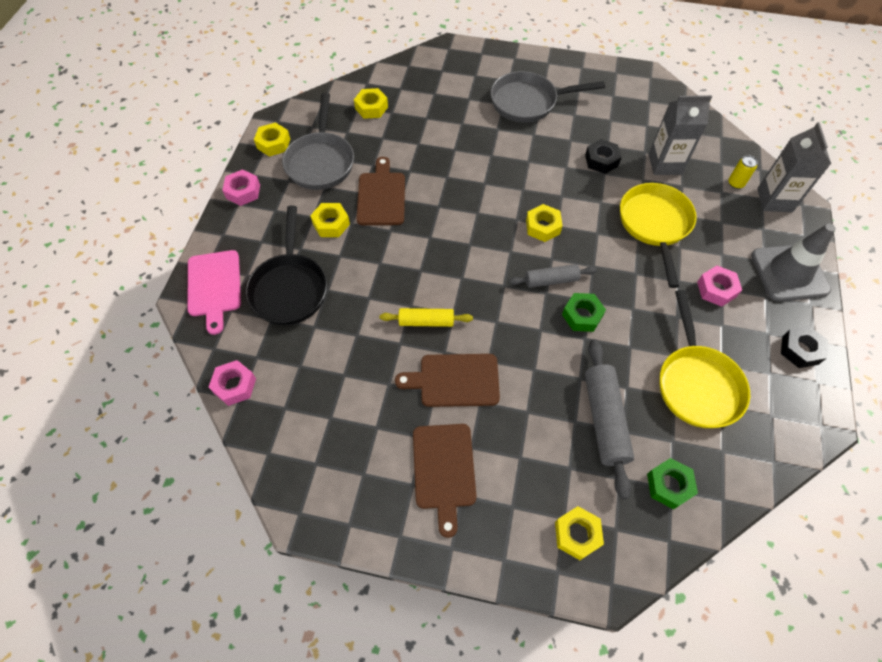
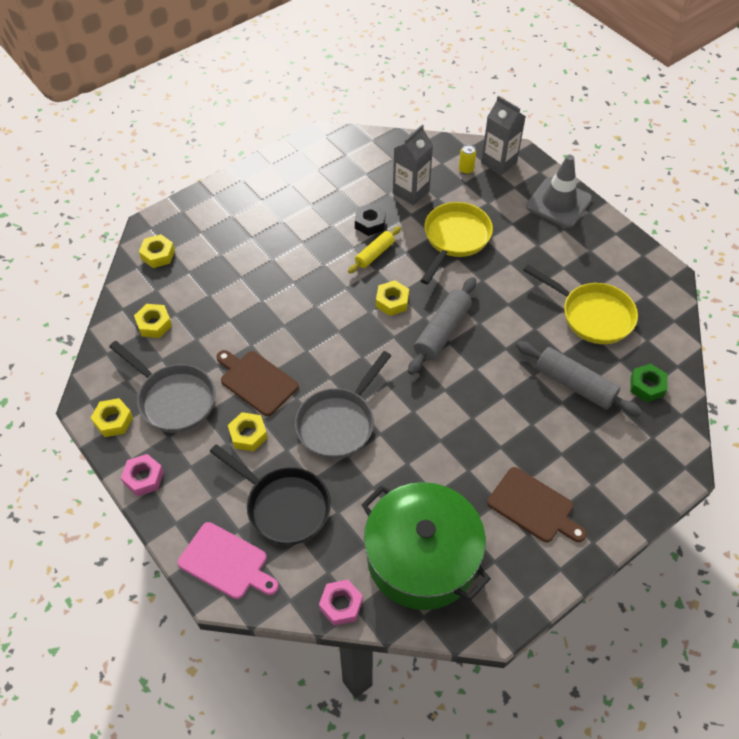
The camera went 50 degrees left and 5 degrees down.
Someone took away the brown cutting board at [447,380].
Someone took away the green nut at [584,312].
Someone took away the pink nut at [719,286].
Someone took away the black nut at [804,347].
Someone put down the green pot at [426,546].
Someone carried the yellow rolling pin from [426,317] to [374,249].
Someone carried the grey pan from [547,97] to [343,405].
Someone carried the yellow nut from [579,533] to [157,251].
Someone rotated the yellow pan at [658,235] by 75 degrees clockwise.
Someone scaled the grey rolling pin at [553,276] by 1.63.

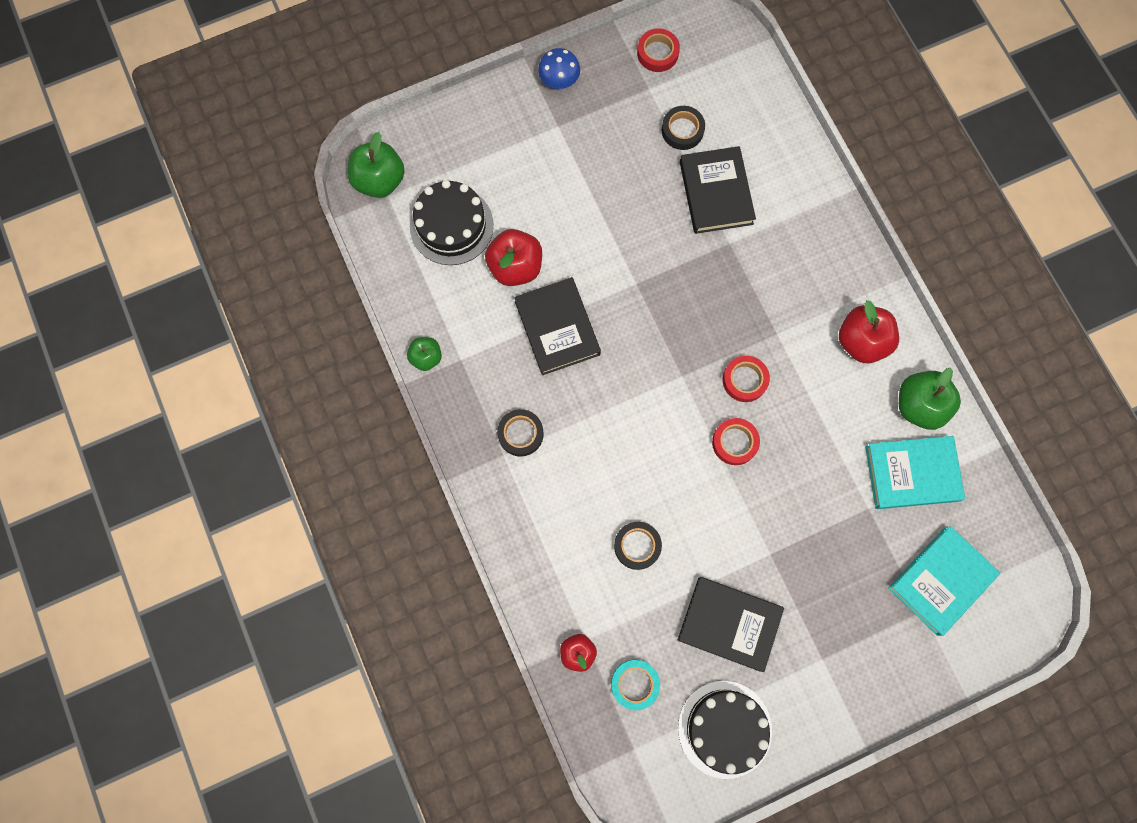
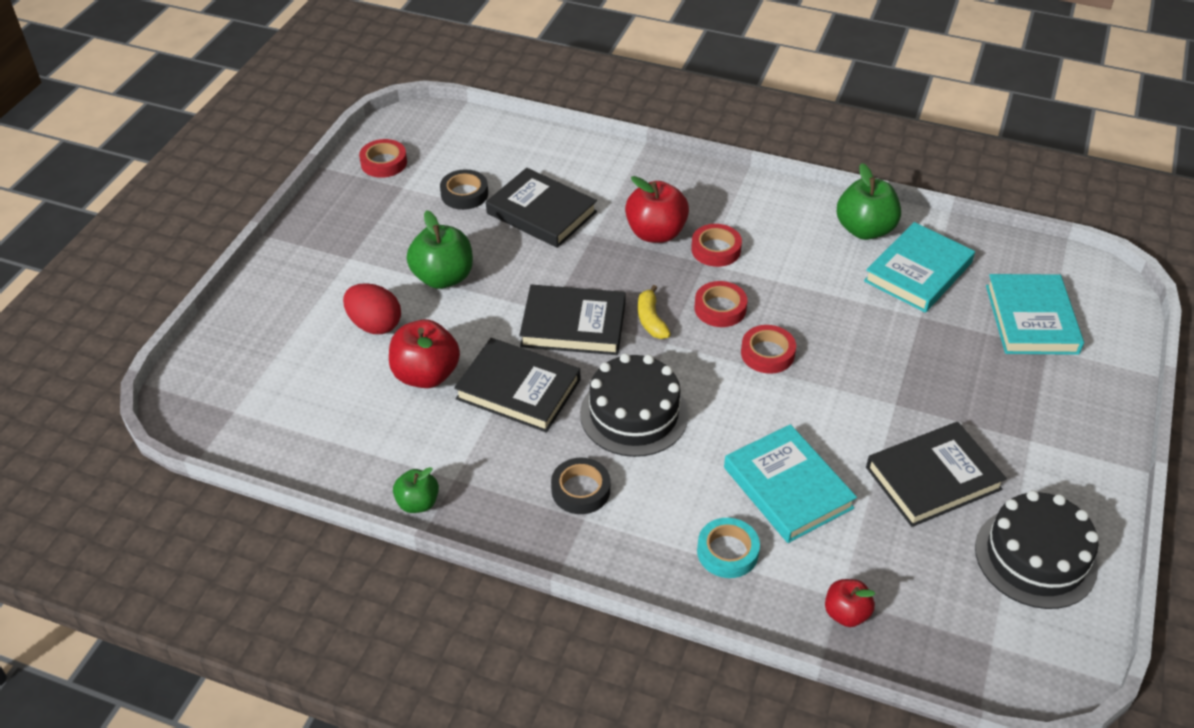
The camera went 45 degrees left and 30 degrees down.
Someone took away the blue mushroom at [559,68].
Someone put down the red egg at [372,308].
Someone put down the black book at [572,320].
Someone put down the yellow banana at [654,312].
Someone put down the red tape at [716,245].
Someone carried the green apple from [376,165] to [440,249].
Someone carried the black cake from [452,222] to [634,405].
Someone carried the turquoise tape from [635,685] to [728,548].
Someone carried the red apple from [869,331] to [657,209].
Someone swapped the black tape at [638,546] for the turquoise book at [790,483].

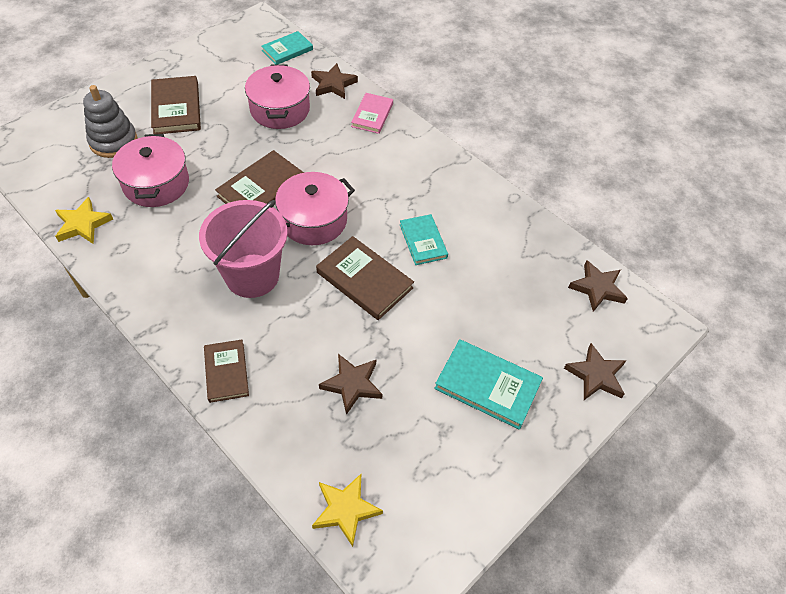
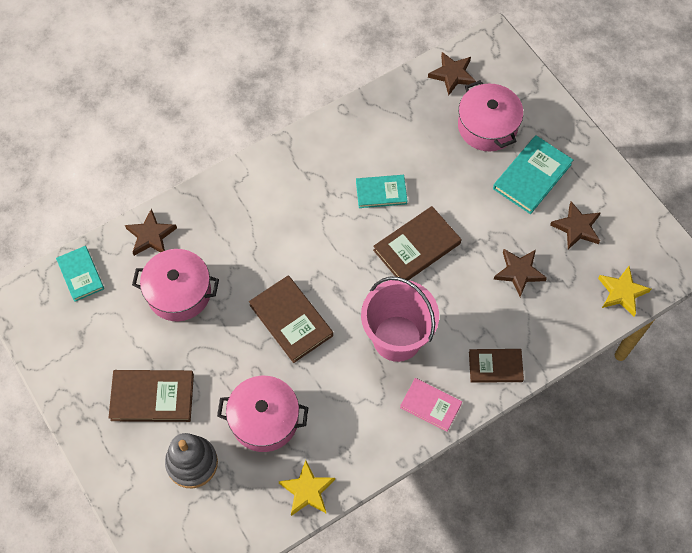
The camera went 75 degrees left and 10 degrees up.
Someone carried the pink pot from [315,208] to [490,115].
Someone carried the pink book from [372,113] to [431,405].
Someone carried the brown star from [595,371] to [575,225].

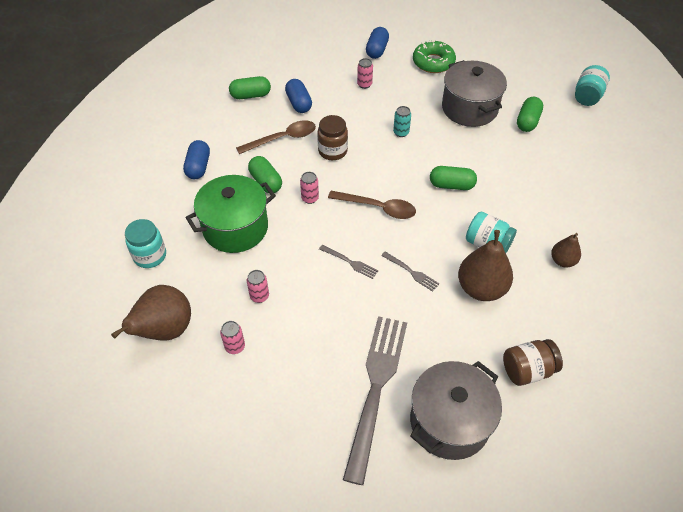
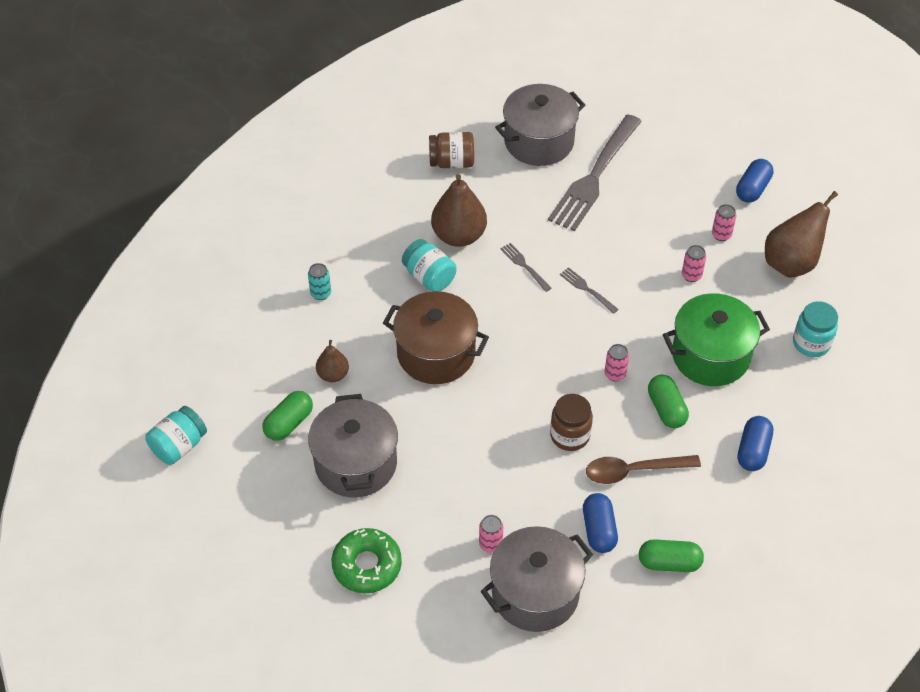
The camera went 165 degrees left and 0 degrees up.
Someone took away the brown spoon at [372,205].
Someone put down the grey pot at [537,579].
Someone carried the blue capsule from [377,43] to [754,181].
Someone carried the turquoise can from [402,121] to [319,281].
Someone carried the brown pear from [566,250] to [332,361].
Someone swapped the green capsule at [453,178] for the brown pot at [436,337].

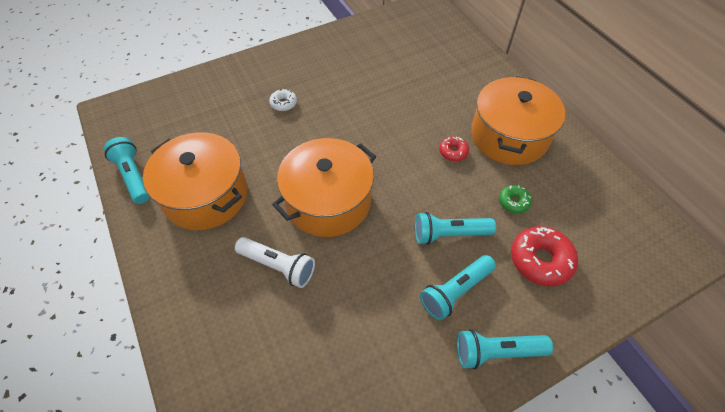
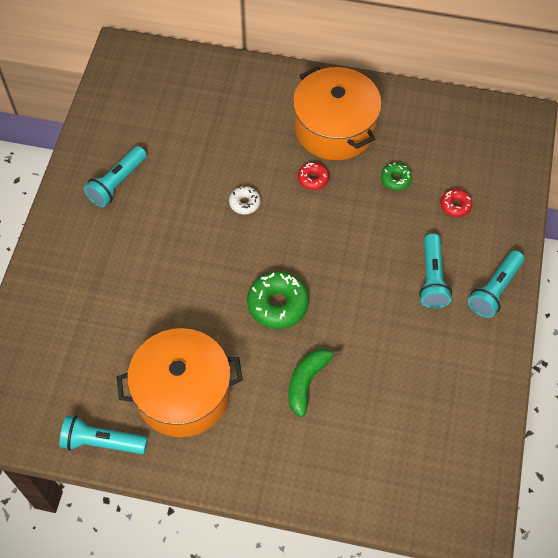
The camera went 50 degrees left and 5 degrees up.
Someone carried the white donut from [283,100] to [245,200].
Someone carried the turquoise flashlight from [455,228] to [115,176].
Someone swapped the white flashlight at [275,262] for the green banana at [315,382].
Someone swapped the orange pot at [324,187] for the green donut at [278,300].
Someone scaled the red donut at [544,256] by 0.54.

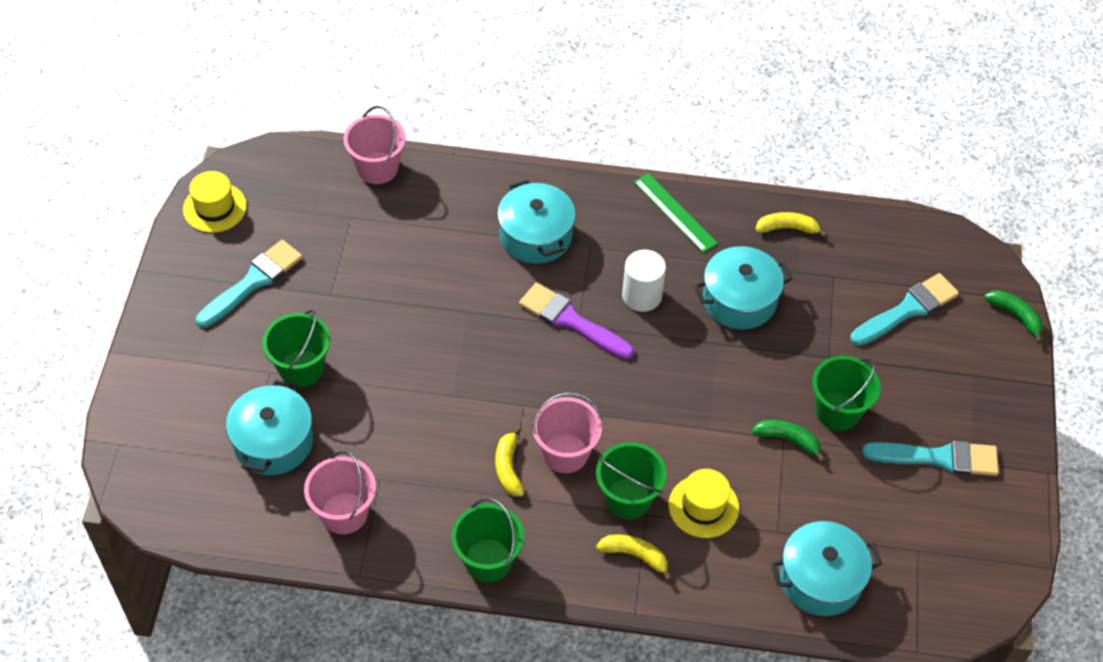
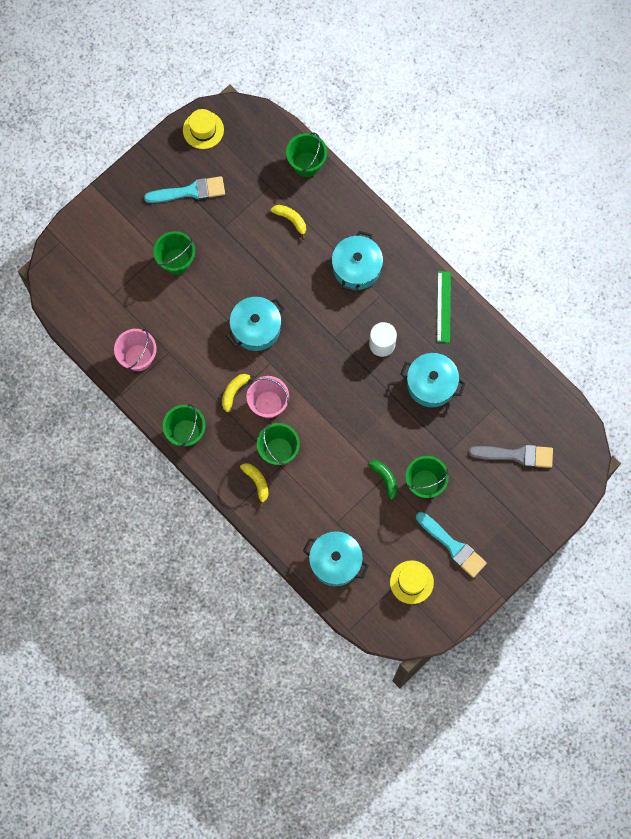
The camera went 40 degrees right and 20 degrees up.
Someone took away the purple brush at [576,321].
Someone took away the green banana at [1013,316].
Someone carried the turquoise pot from [269,427] to [255,324].
Someone carried the yellow hat from [704,503] to [412,582].
Someone carried the yellow banana from [791,225] to [288,222].
Someone repainted the pink bucket at [374,145], which became the green bucket at [306,155].
Someone repainted the turquoise brush at [904,309], which became the grey brush at [511,456].

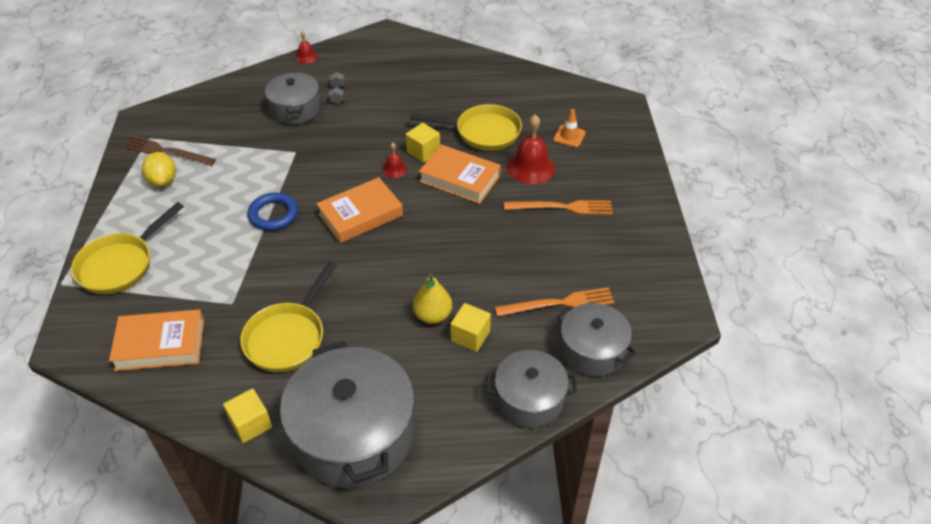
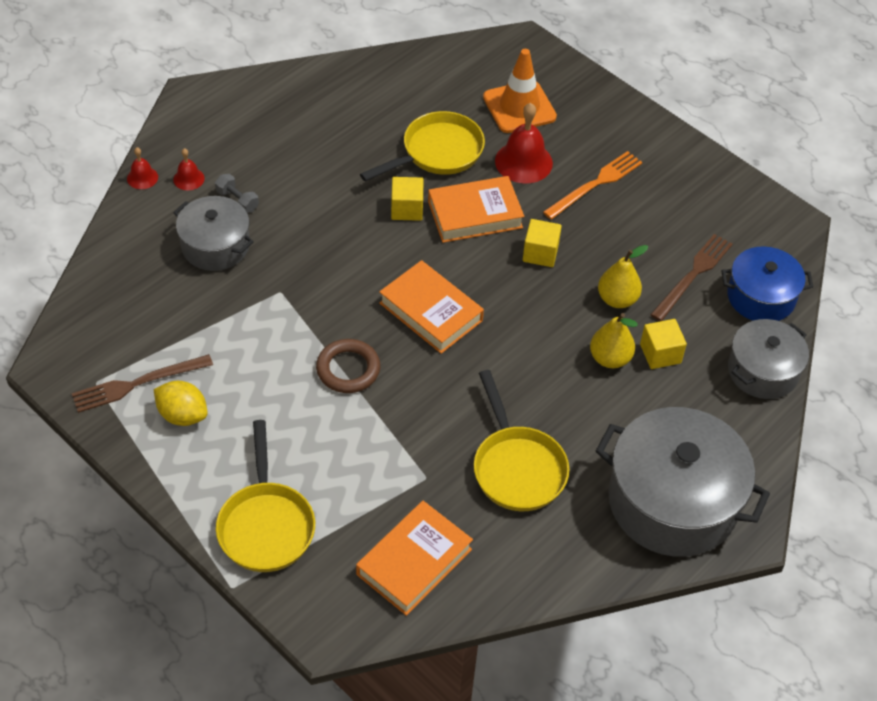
The camera went 45 degrees left and 5 degrees up.
Someone put down the yellow pear at [623,276].
Someone carried the yellow cube from [247,415] to [542,243].
Someone carried the red bell from [395,160] to [189,169].
Someone repainted the blue ring at [272,212], which became the brown ring at [348,366].
Someone repainted the orange fork at [554,302], which became the brown fork at [691,277].
Someone repainted the grey pot at [596,339], which became the blue pot at [767,283].
Someone rotated the orange book at [359,210] by 60 degrees counterclockwise.
Someone scaled the orange traffic cone at [569,128] by 1.84.

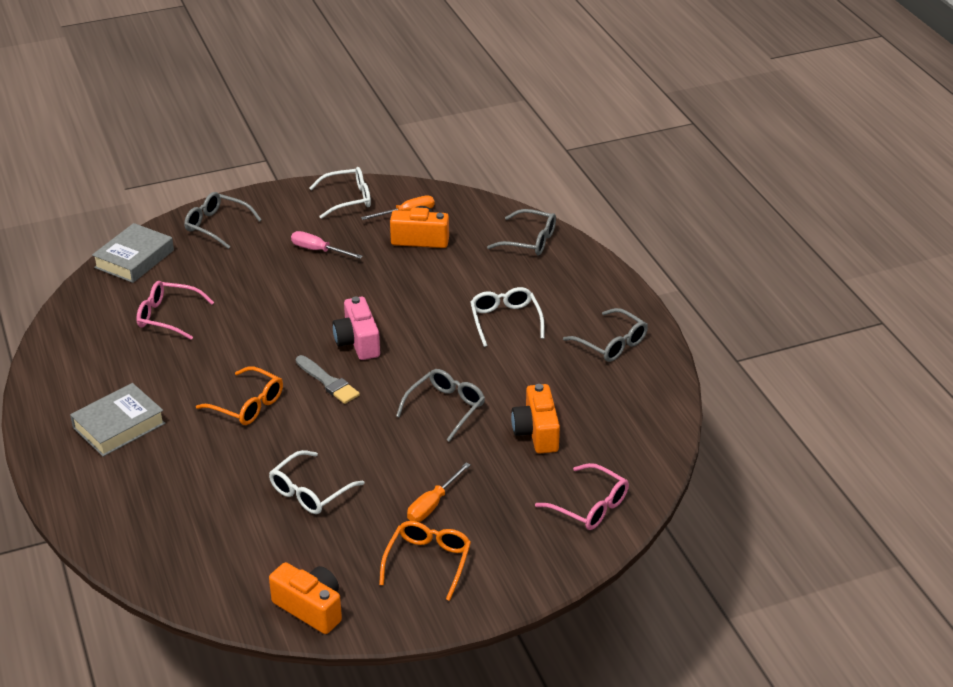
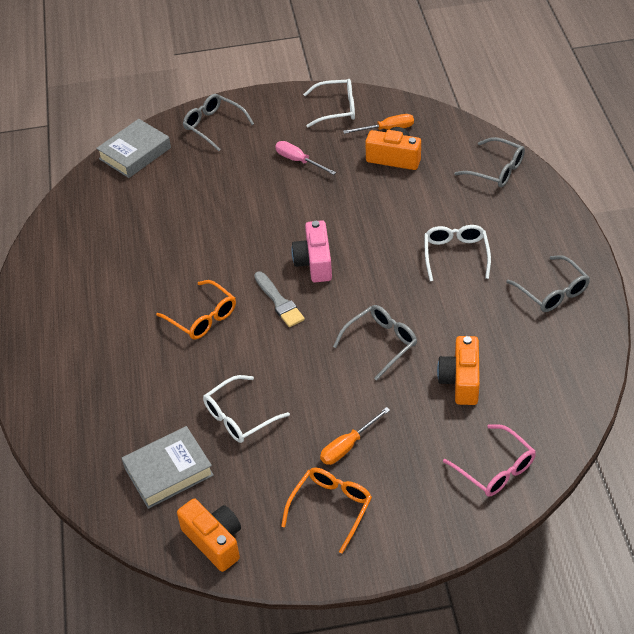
The camera went 15 degrees right and 10 degrees up.
Someone took away the pink glasses at [175,310].
Someone carried the grey book from [117,420] to [167,467].

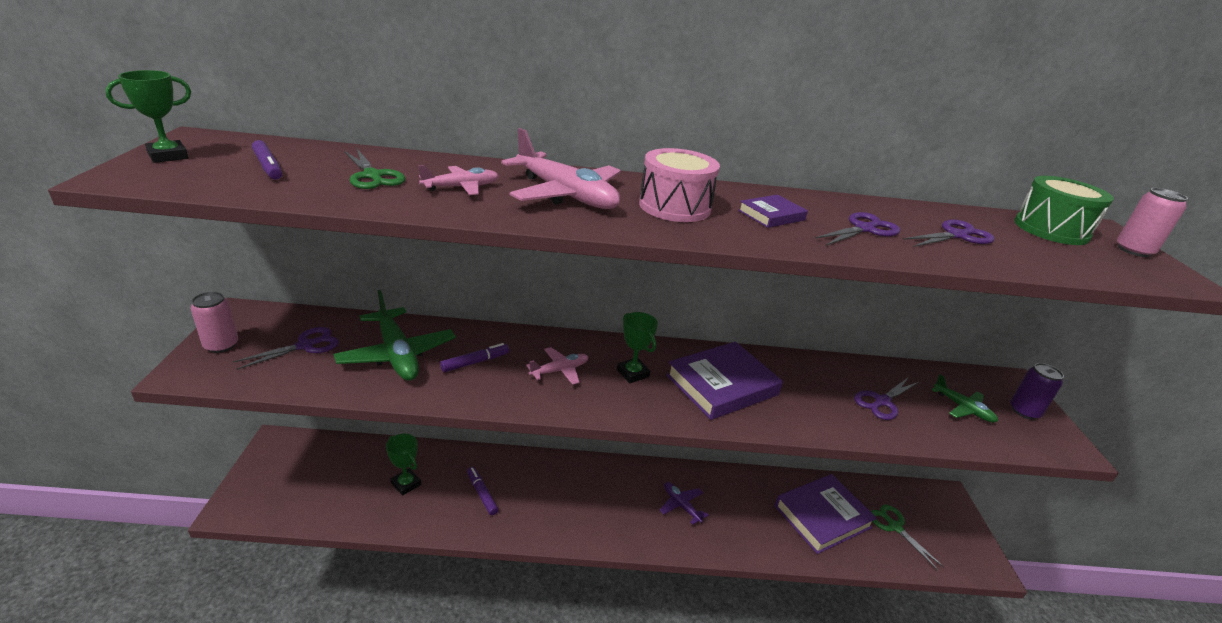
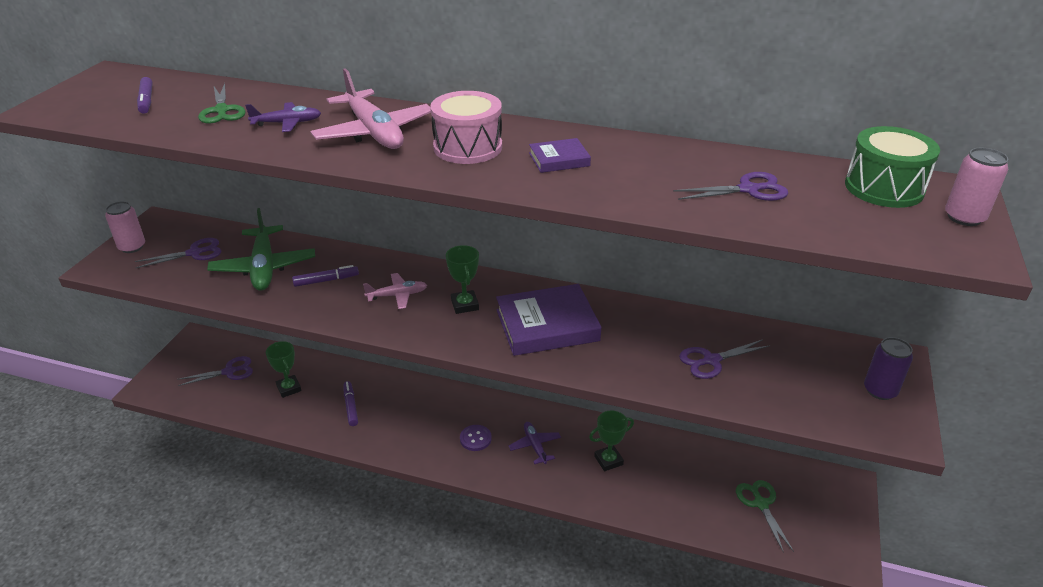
The camera went 20 degrees right and 5 degrees up.
Someone took away the purple book at [826,514].
Someone took away the green plane at [964,398].
Someone put down the purple button at [476,438].
Someone carried the green trophy from [148,116] to [611,441].
Someone carried the purple scissors from [857,229] to [215,371].
Someone repainted the pink plane at [458,180], which became the purple plane at [283,117].

